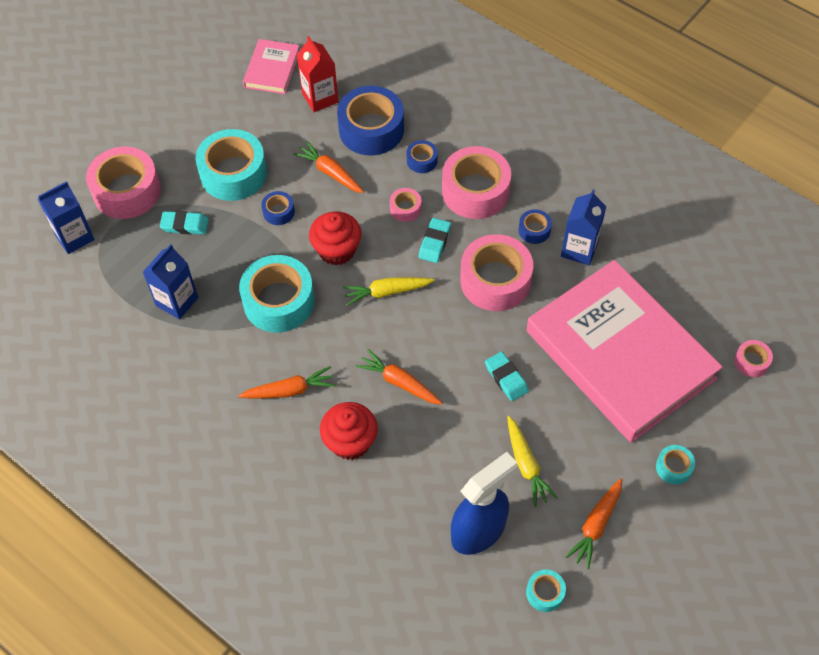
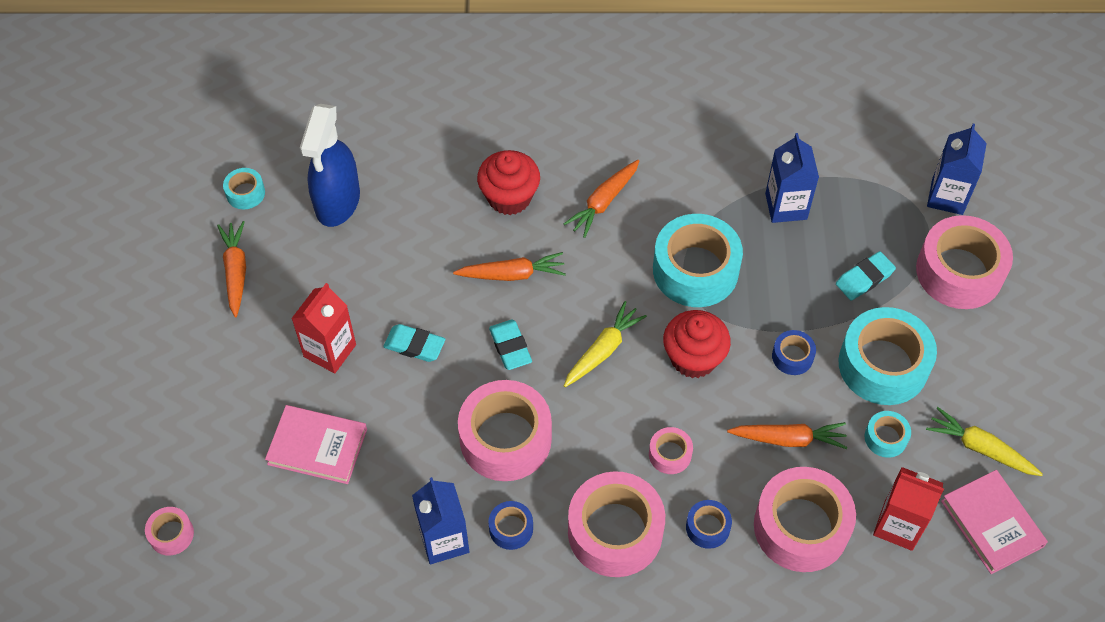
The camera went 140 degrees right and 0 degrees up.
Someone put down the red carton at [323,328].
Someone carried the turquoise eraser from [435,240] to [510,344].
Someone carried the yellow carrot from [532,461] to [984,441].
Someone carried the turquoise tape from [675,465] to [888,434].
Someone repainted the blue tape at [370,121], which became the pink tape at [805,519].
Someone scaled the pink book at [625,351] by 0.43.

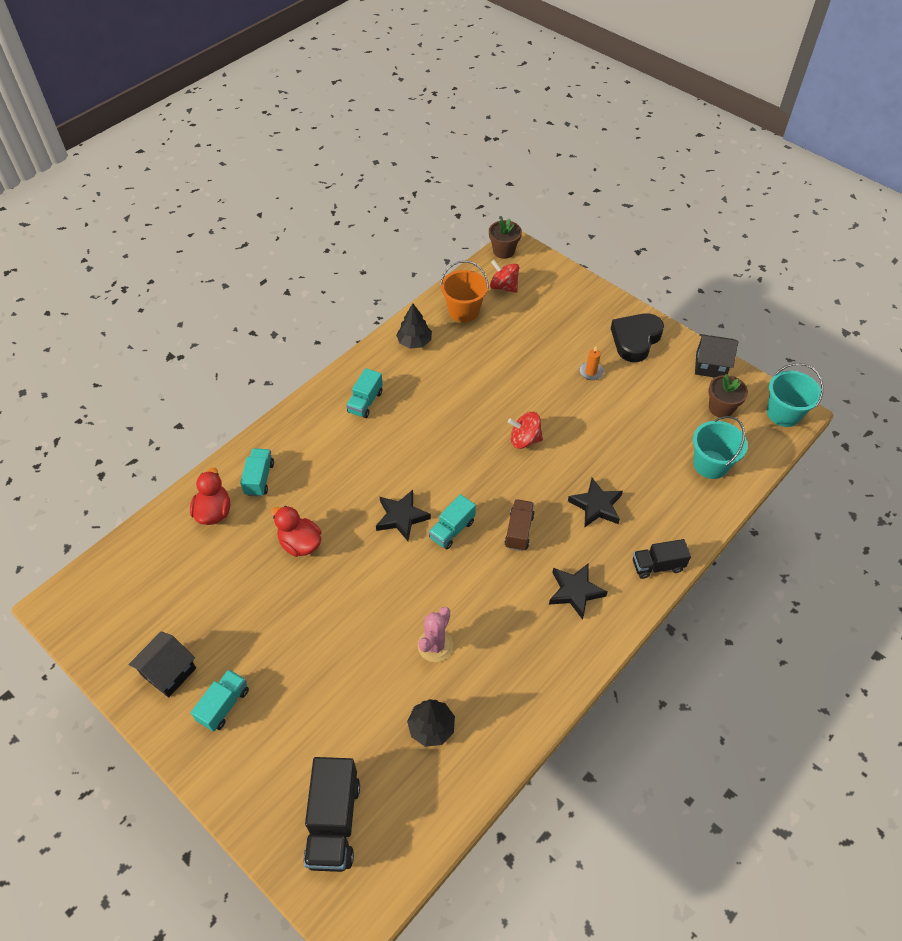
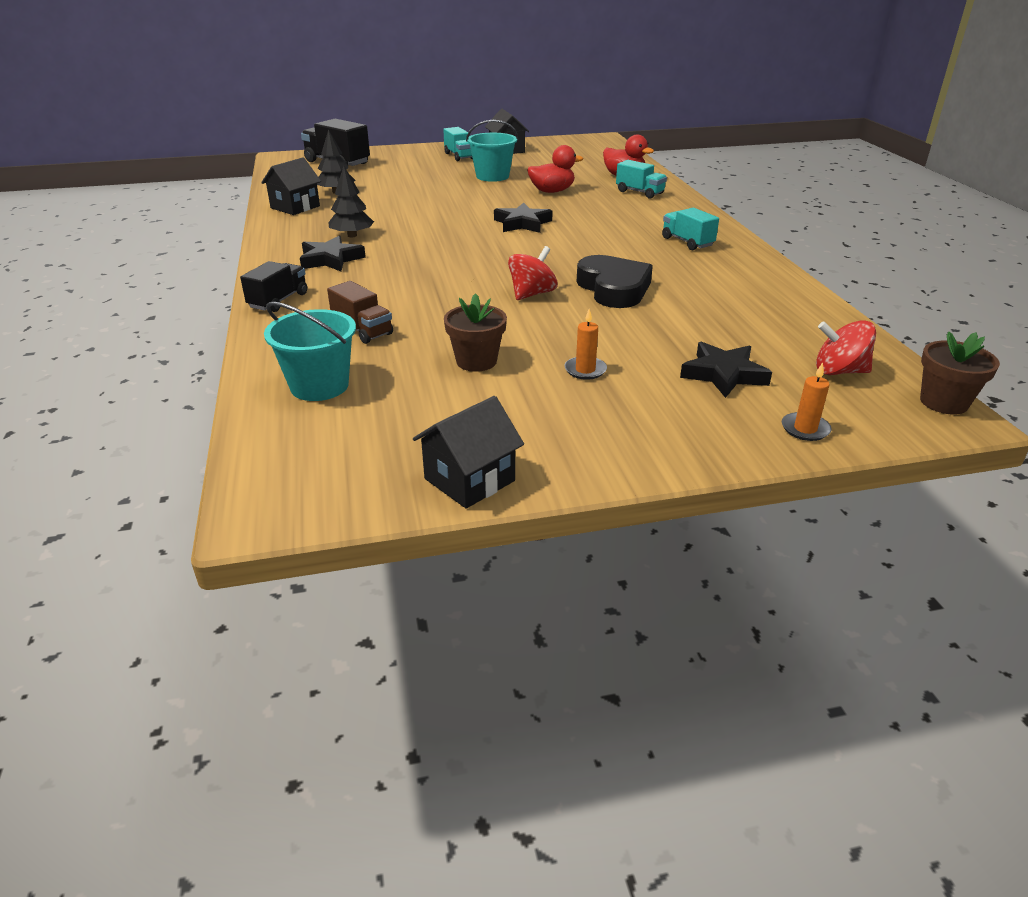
The camera went 125 degrees right and 20 degrees down.
Someone took away the pink cactus at [435,634].
Someone took away the turquoise truck at [452,521].
Someone took away the orange bucket at [464,291].
Someone put down the black house at [291,186].
Someone put down the orange candle at [807,401].
Someone carried the black tree from [414,326] to [351,201].
Someone carried the brown truck from [519,525] to [360,312].
Someone carried the black star from [595,503] to [726,370].
Someone carried the black heart from [637,337] to [615,281].
Someone carried the brown flower pot from [728,395] to [475,332].
Someone carried the turquoise bucket from [795,395] to [492,151].
Someone rotated the red spinning top at [504,276] by 150 degrees counterclockwise.

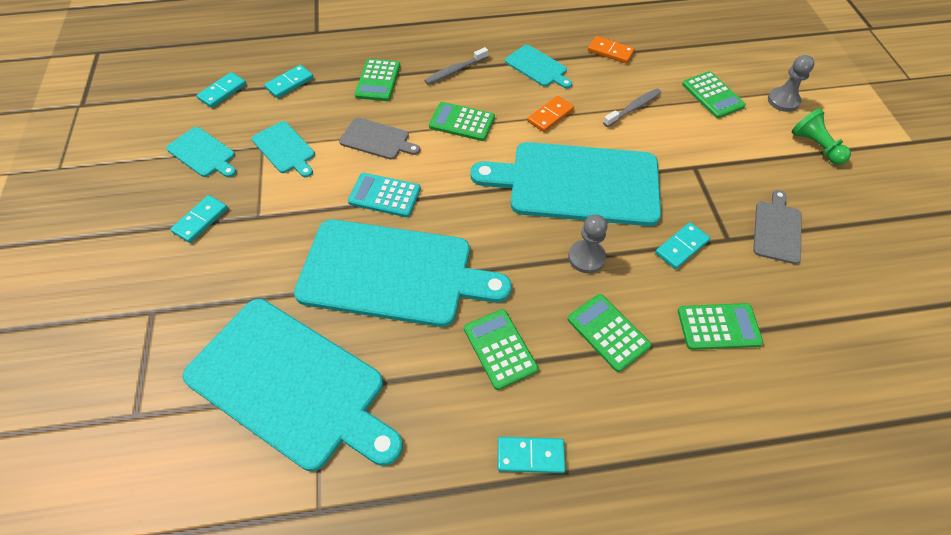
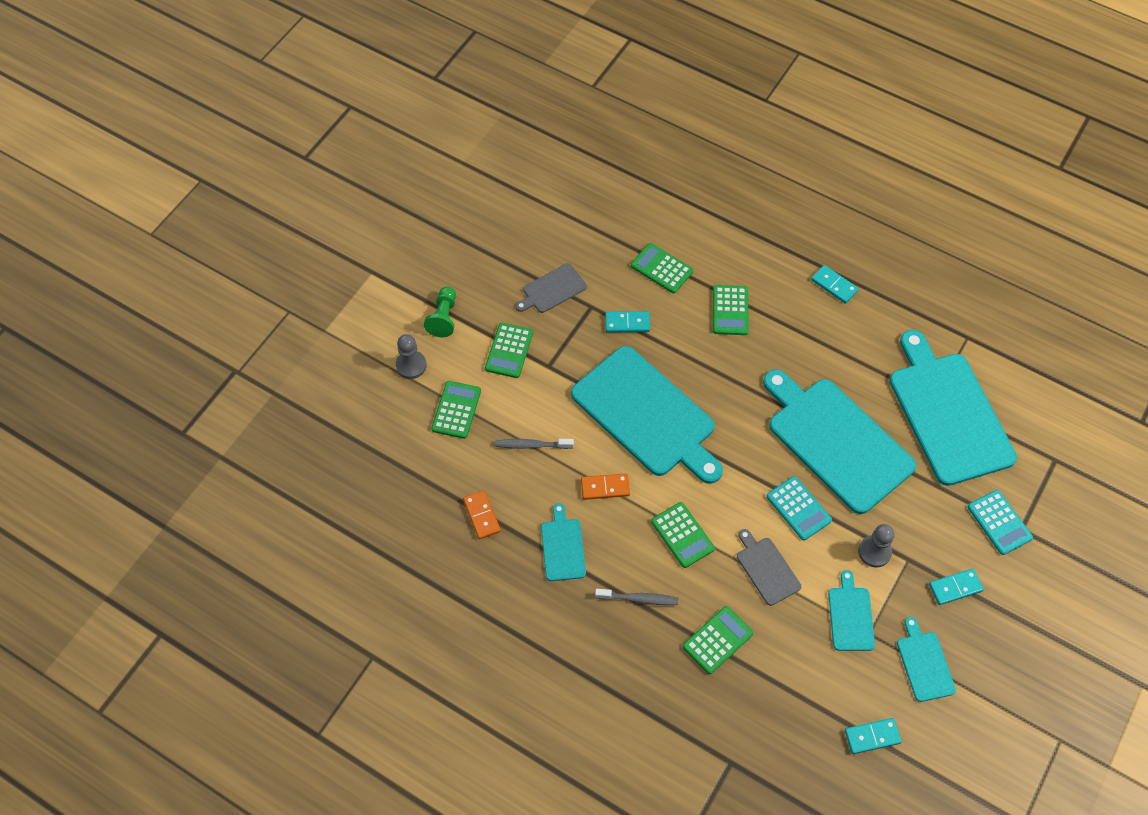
The camera went 140 degrees left and 5 degrees up.
Someone took away the turquoise domino at [289,81].
Someone put down the turquoise calculator at [1000,522].
Someone carried the green calculator from [501,349] to [509,350].
Someone carried the grey pawn from [587,243] to [876,546].

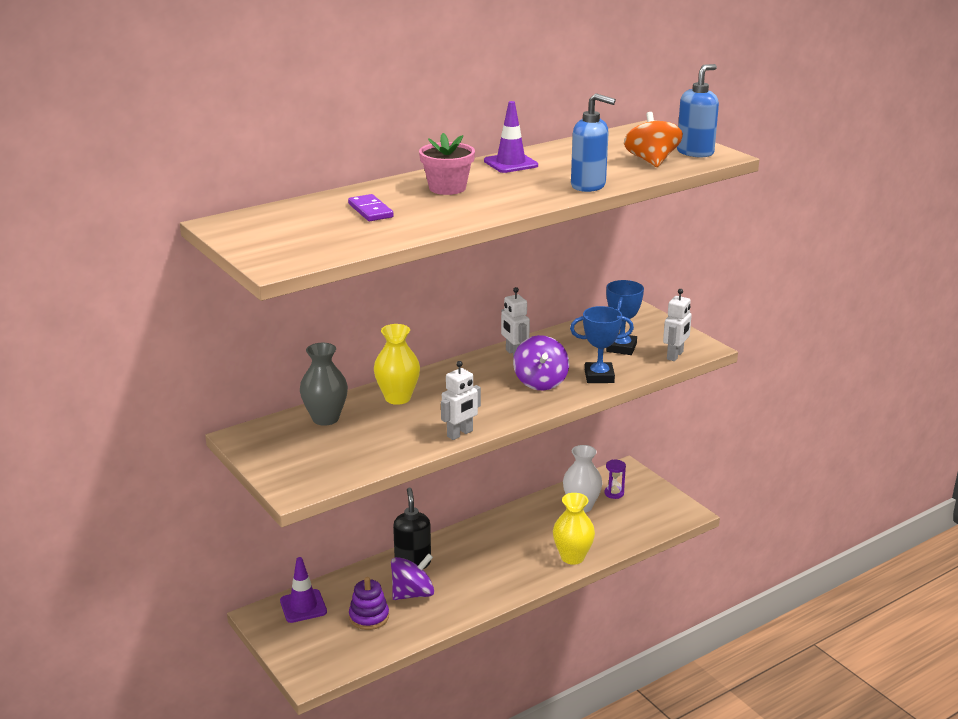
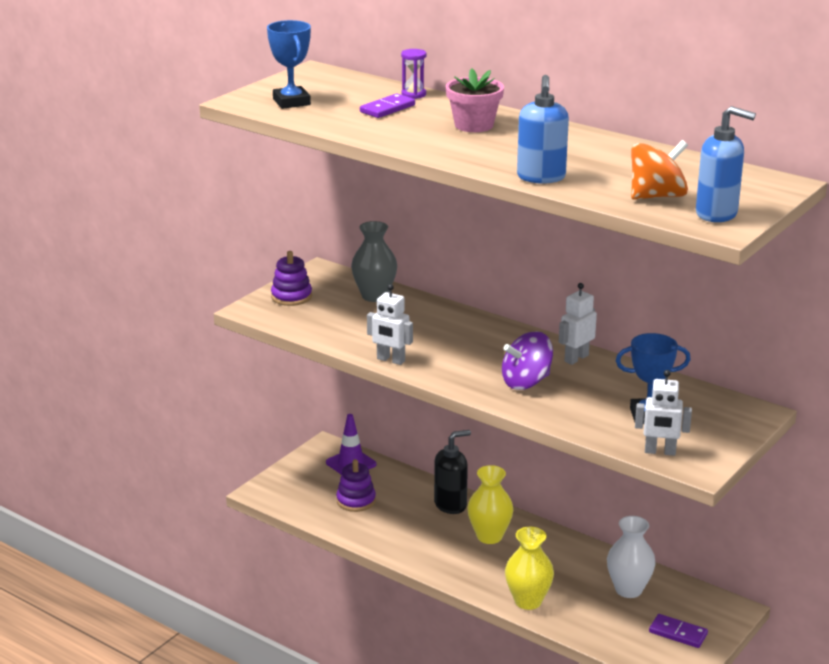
The camera went 70 degrees right and 0 degrees up.
Someone took away the purple spinning top at [412,576].
Someone took away the purple traffic cone at [511,137].
Someone put down the purple stacking toy at [291,278].
Someone put down the purple domino at [678,631].
Someone carried the yellow vase from [397,364] to [490,504].
Someone carried the blue trophy from [602,344] to [289,64].
Someone carried the purple hourglass from [615,479] to [413,74].

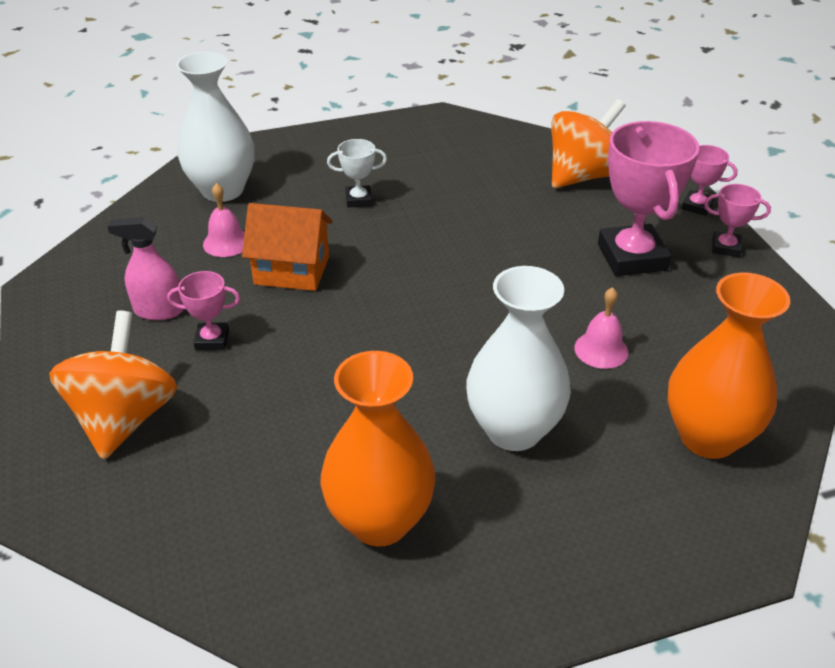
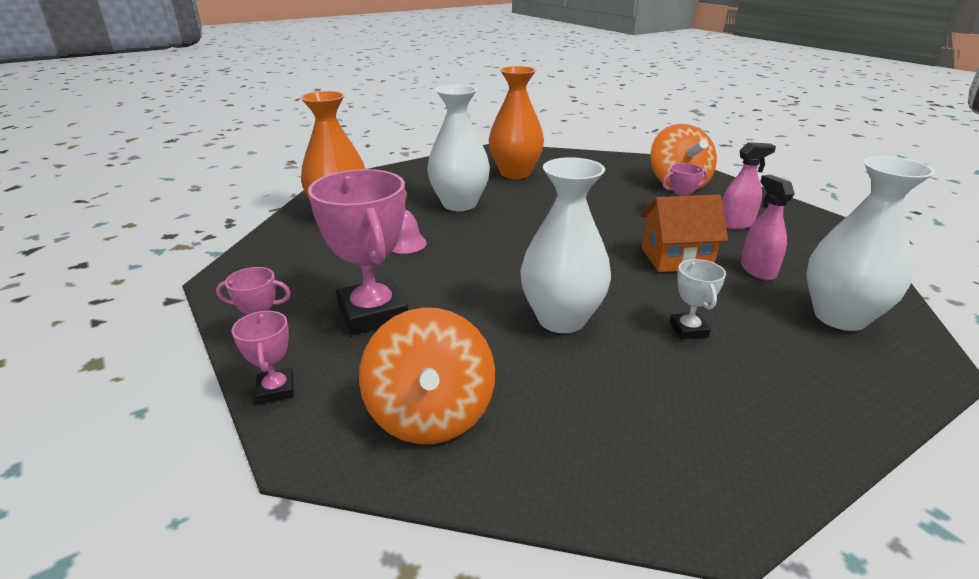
The camera went 165 degrees right and 10 degrees down.
Someone put down the white vase at [565,245].
Someone swapped the pink bell at [224,220] for the pink spray bottle at [768,227].
Someone rotated the white trophy at [357,173] by 75 degrees counterclockwise.
Someone rotated the orange spinning top at [588,143] by 45 degrees counterclockwise.
Someone rotated the pink trophy at [709,180] by 60 degrees clockwise.

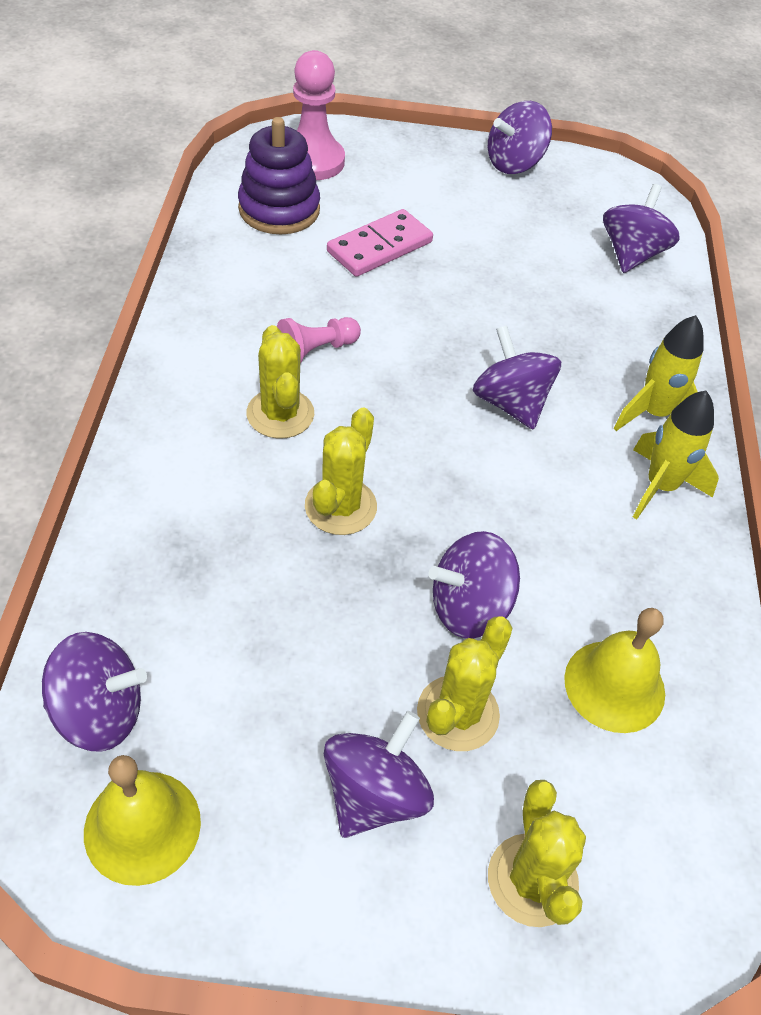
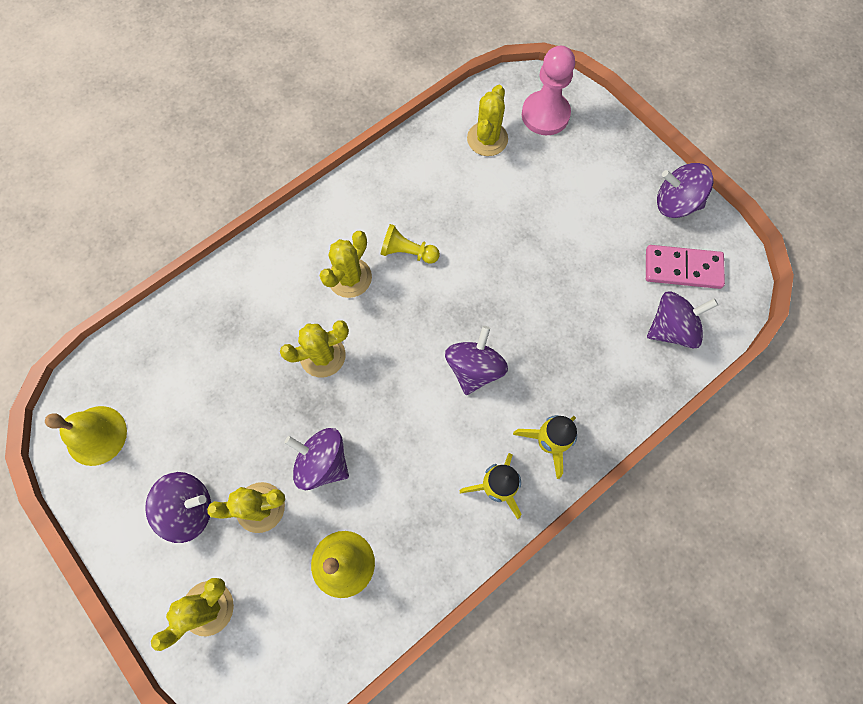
The camera went 50 degrees right and 20 degrees up.
Someone took away the purple spinning top at [94,692].
Someone carried the pink domino from [380,243] to [685,267].
Someone swapped the purple stacking toy at [279,175] for the yellow cactus at [487,120].
Someone repainted the pink pawn at [319,340], which became the yellow pawn at [410,244].

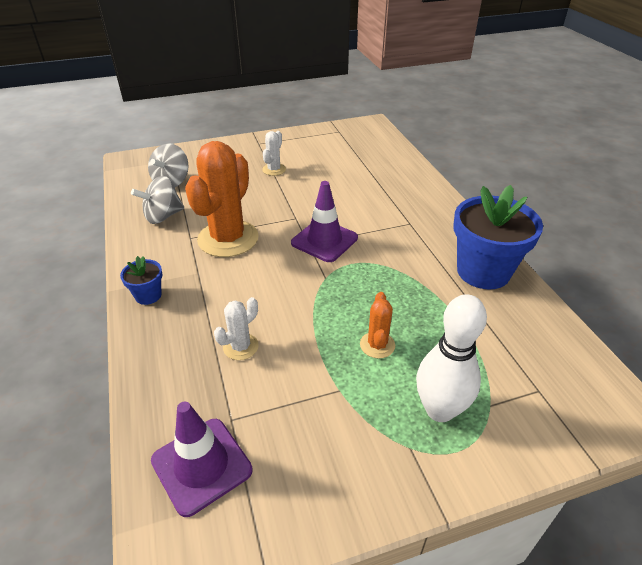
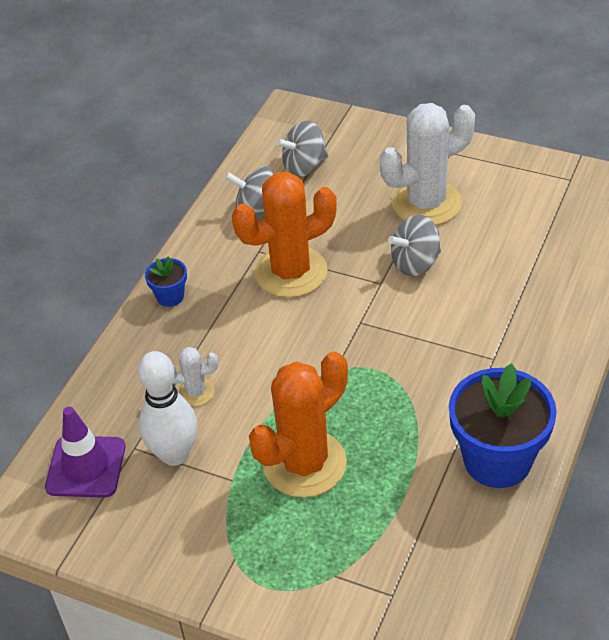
The camera went 45 degrees right and 5 degrees up.
Someone took away the purple traffic cone at [324,221].
Someone put down the grey spinning top at [414,245].
Someone carried the white bowling pin from [451,358] to [168,408].
Someone scaled the white cactus at [274,153] by 2.14.
Someone scaled the orange cactus at [377,325] by 2.14.

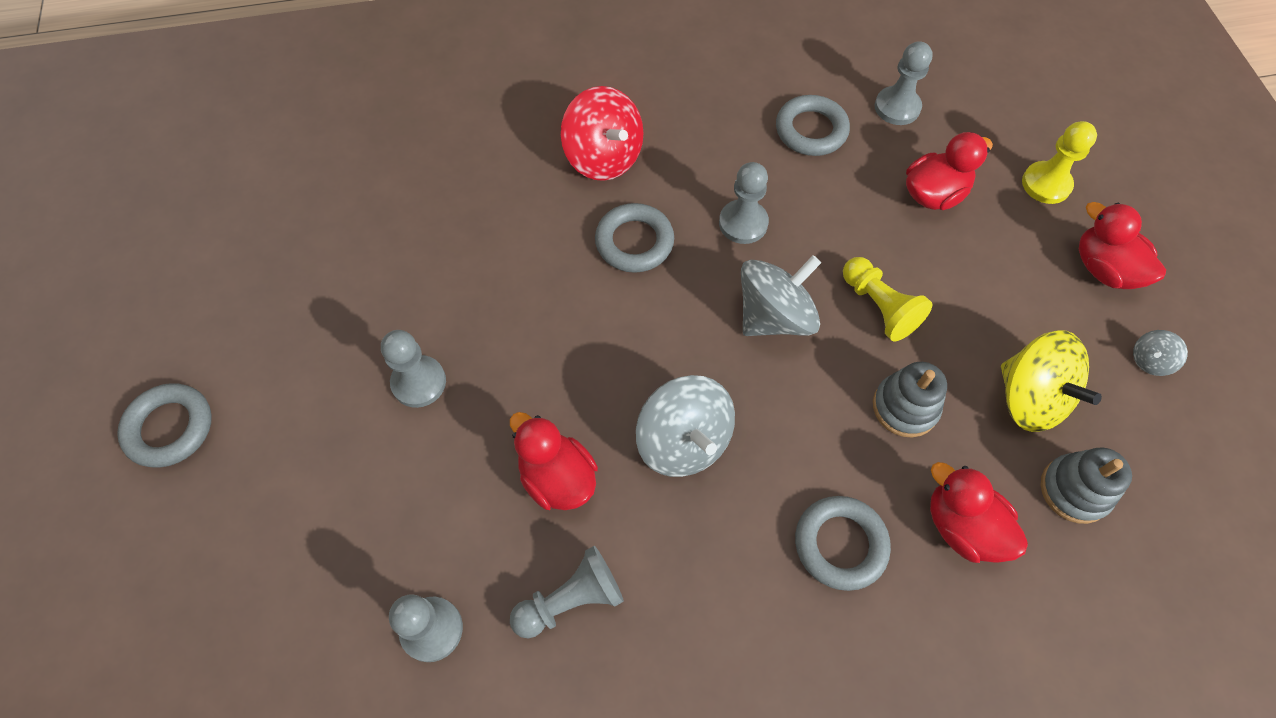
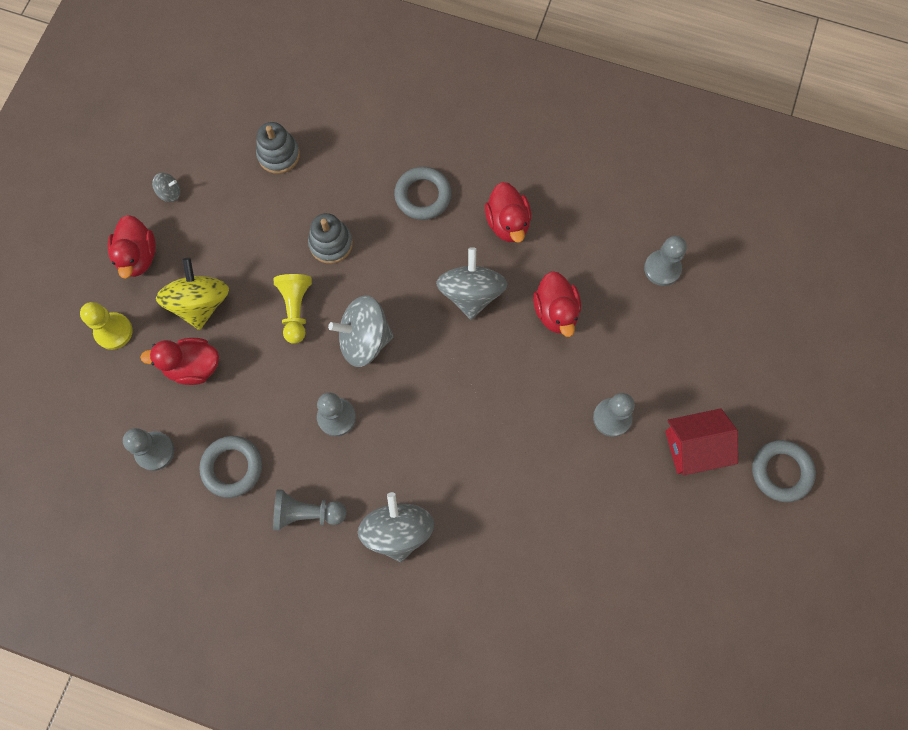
The camera went 150 degrees left and 10 degrees up.
Someone took away the grey ring at [634,238].
Someone put down the red house at [701,441].
Someone carried the grey pawn from [567,592] to [310,510].
Someone carried the red duck from [979,512] to [508,212].
Someone carried the yellow spinning top from [1051,381] to [192,294].
Someone repainted the red spinning top at [602,133], which became the grey spinning top at [396,527].

